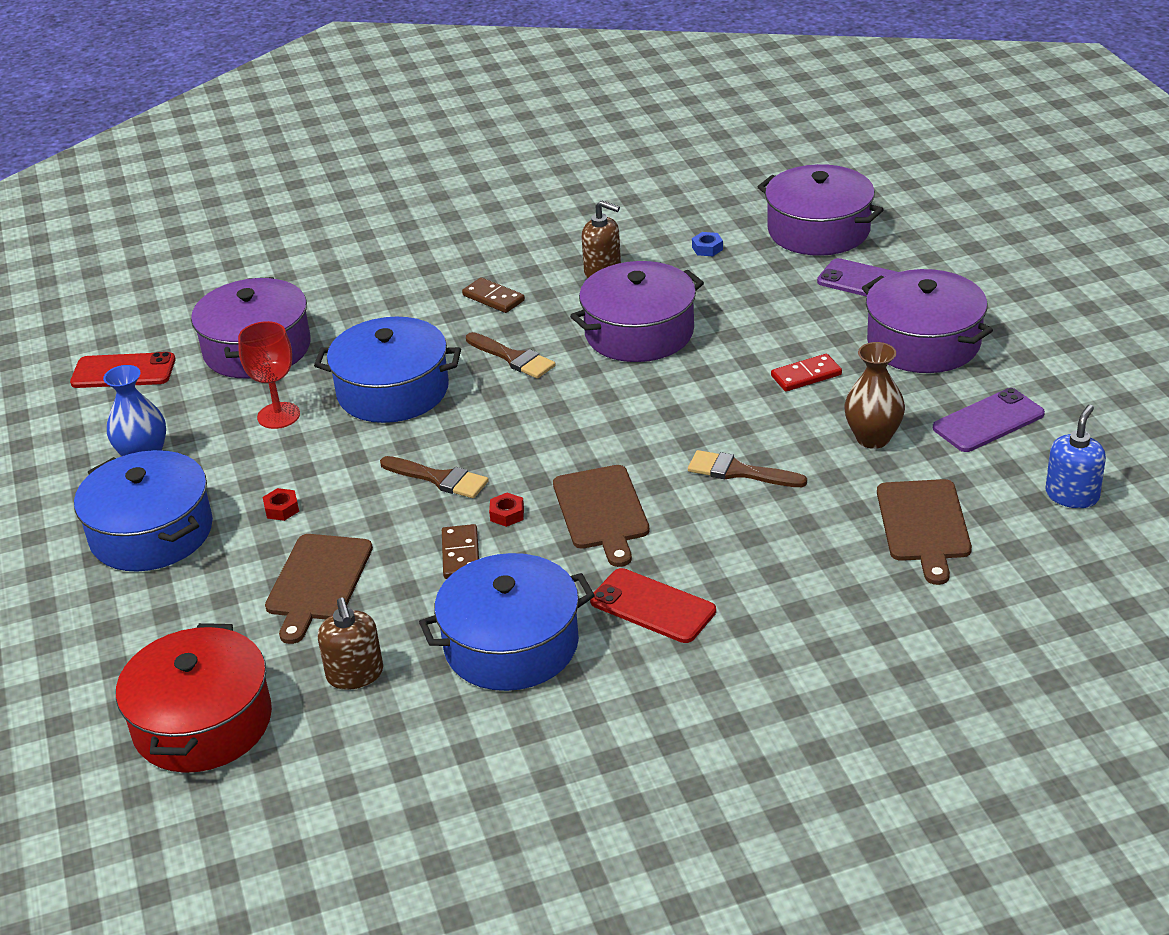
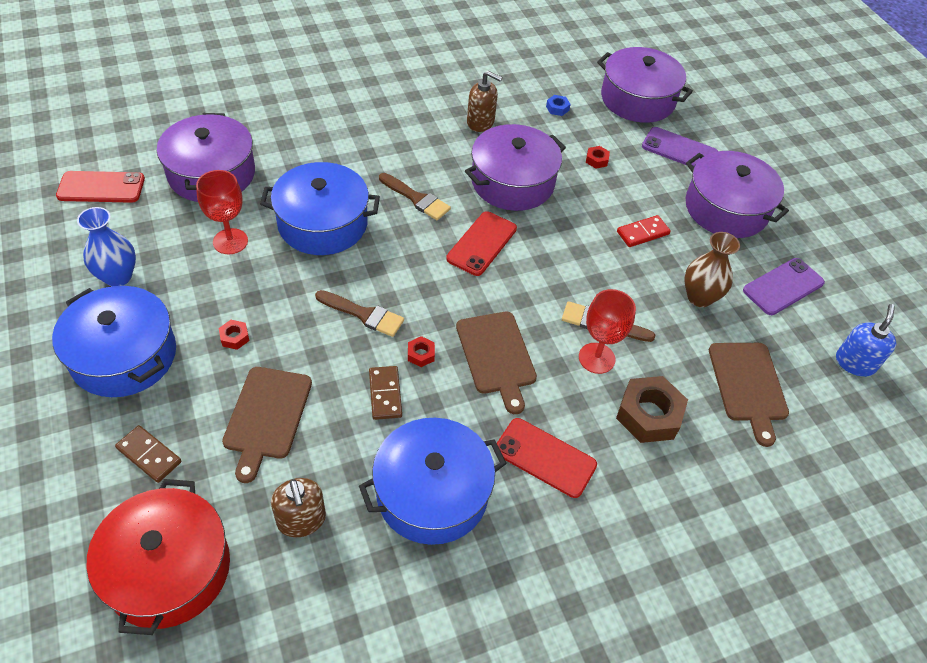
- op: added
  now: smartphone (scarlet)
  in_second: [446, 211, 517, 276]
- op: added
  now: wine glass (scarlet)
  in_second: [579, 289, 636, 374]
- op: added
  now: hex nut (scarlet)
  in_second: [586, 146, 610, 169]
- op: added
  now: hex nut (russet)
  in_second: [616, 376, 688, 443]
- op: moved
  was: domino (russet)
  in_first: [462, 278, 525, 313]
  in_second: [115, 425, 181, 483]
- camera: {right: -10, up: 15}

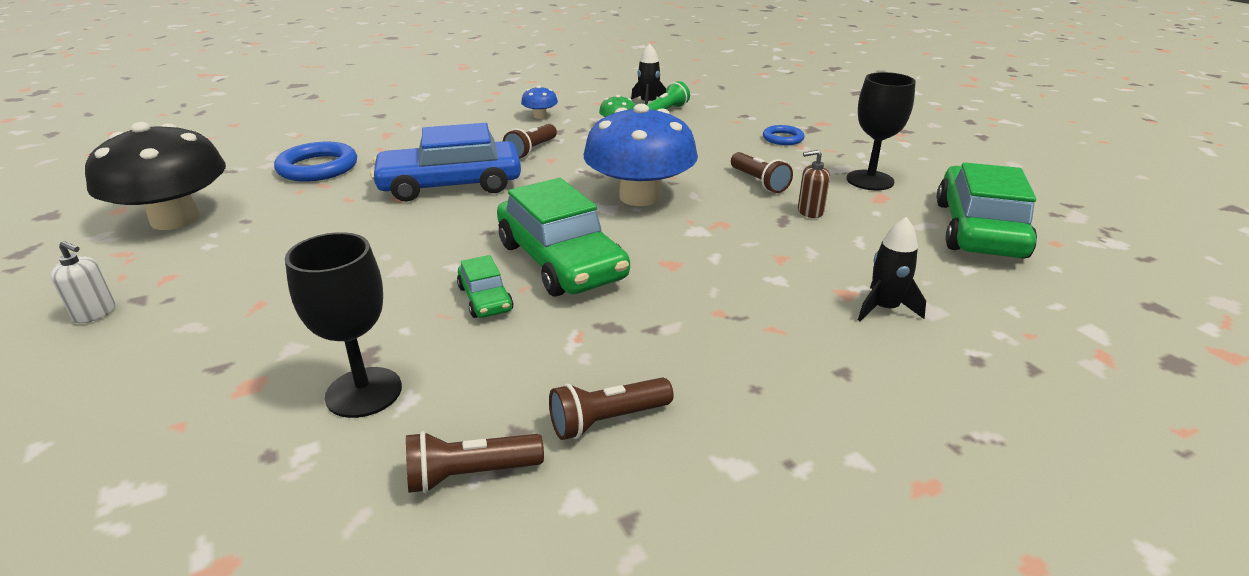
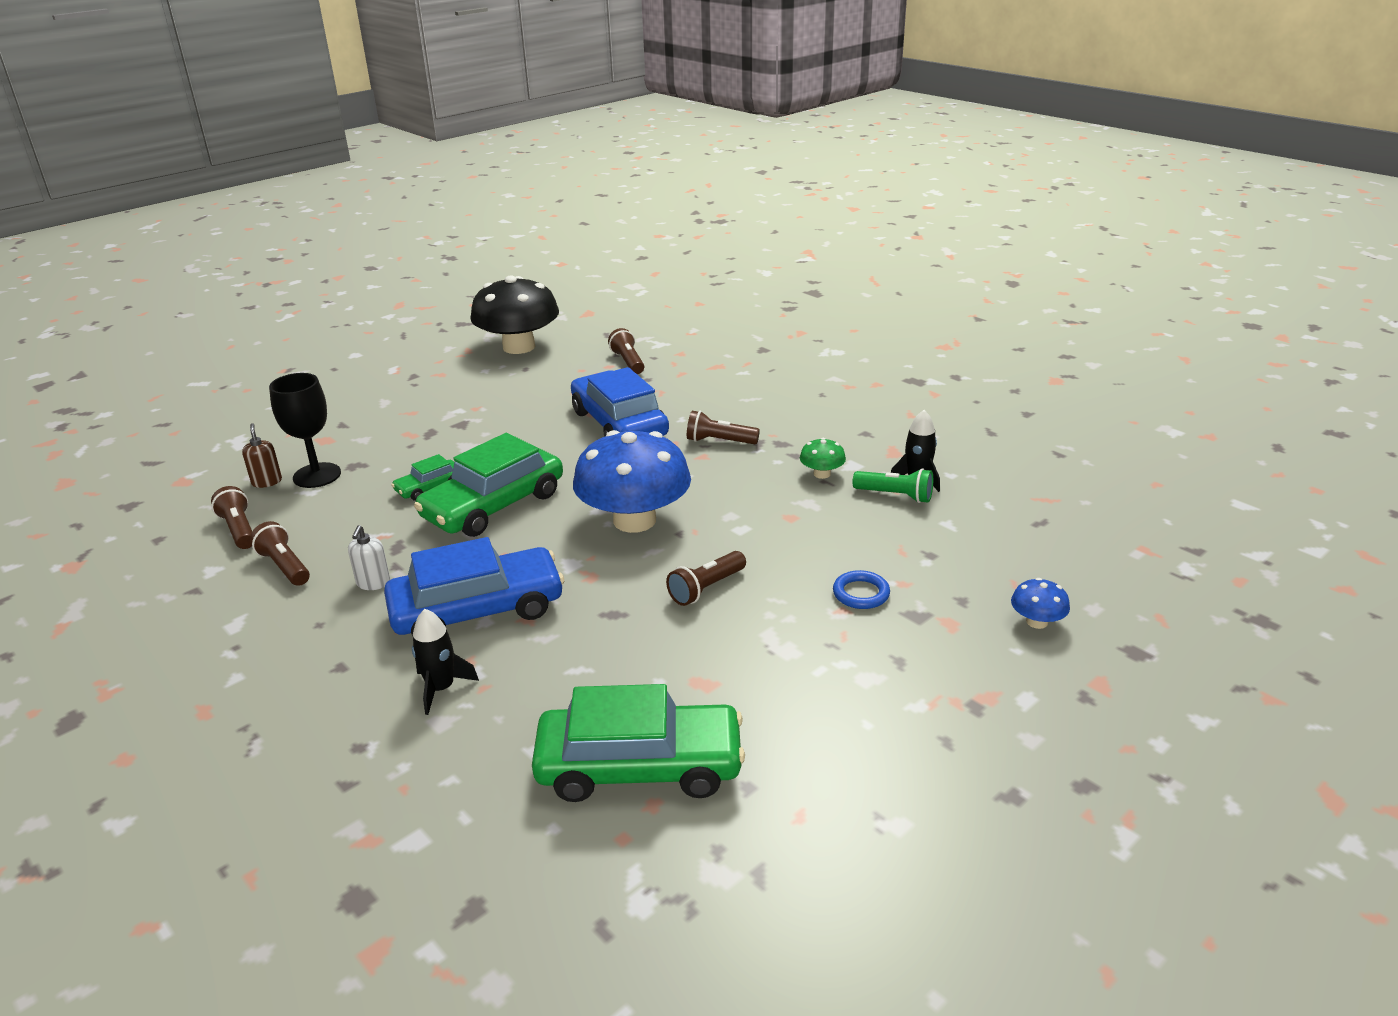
- op: removed
  was: wine glass (jet-black)
  in_first: [846, 72, 916, 190]
- op: added
  now: car (blue)
  in_second: [384, 537, 564, 636]
- op: moved
  was: soap pump (white)
  in_first: [51, 241, 115, 323]
  in_second: [348, 525, 390, 590]
- op: moved
  was: mushroom (blue)
  in_first: [521, 85, 558, 119]
  in_second: [1011, 578, 1070, 629]
- op: moved
  was: soap pump (russet)
  in_first: [798, 150, 830, 218]
  in_second: [242, 423, 282, 488]
- op: replaced
  was: torus (blue)
  now: torch (russet)
  in_first: [274, 142, 357, 182]
  in_second: [608, 328, 644, 374]
- camera: {right: 75, up: 0}

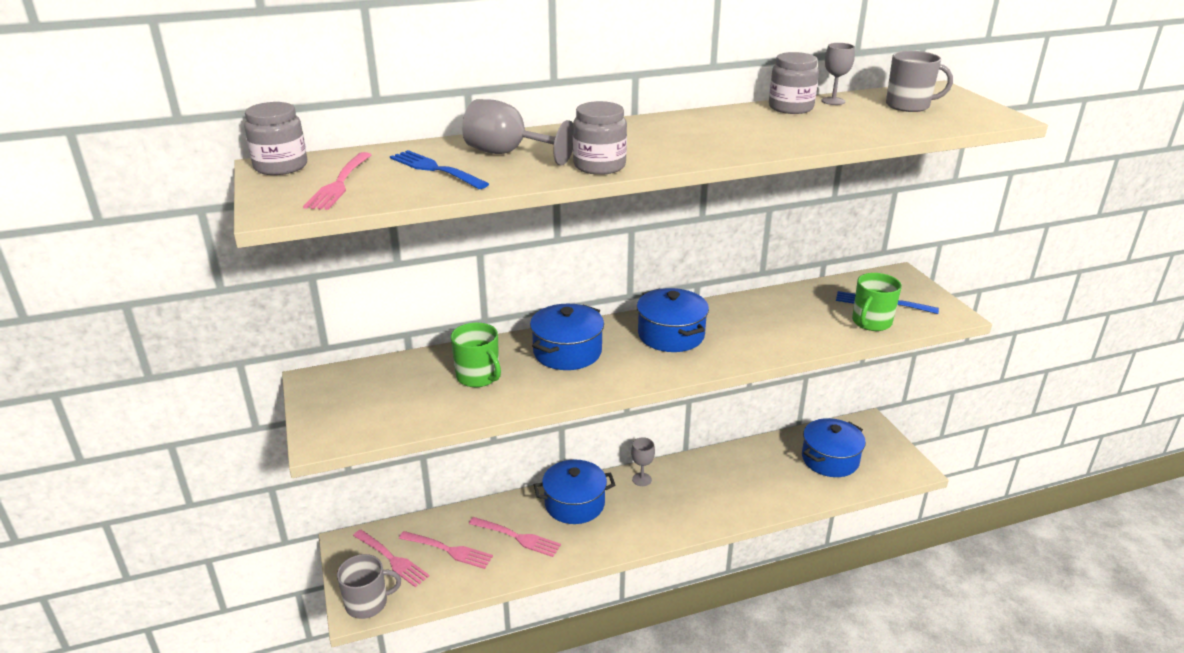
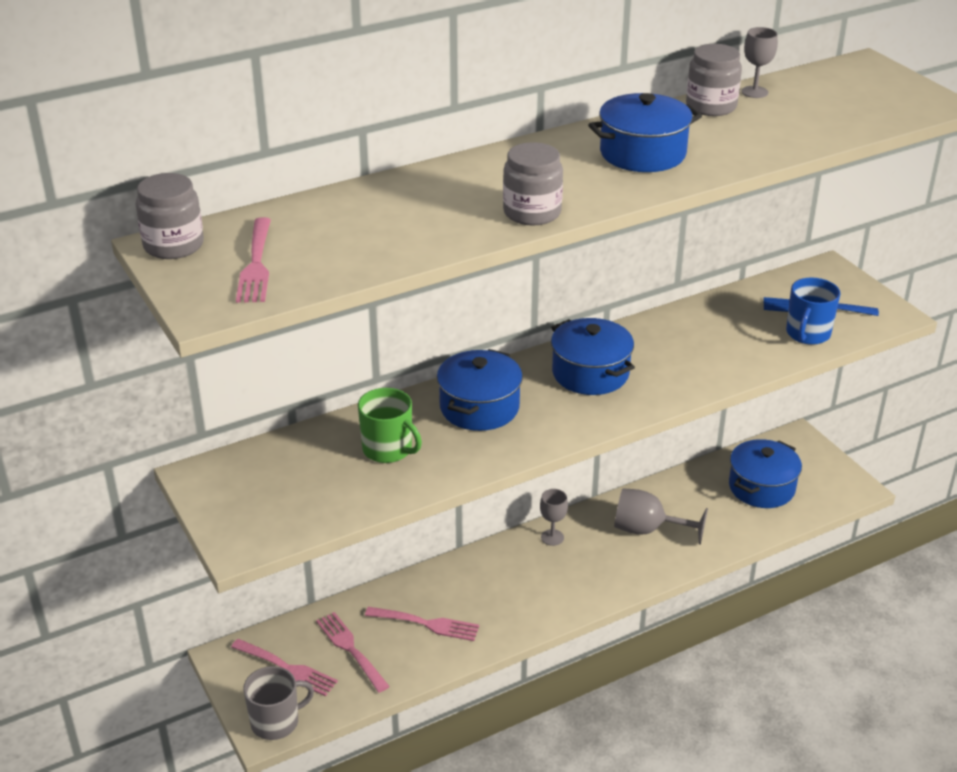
- op: removed
  was: table fork (blue)
  in_first: [390, 150, 489, 189]
- op: removed
  was: tea mug (ash-grey)
  in_first: [886, 51, 953, 112]
- op: moved
  was: wine glass (ash-grey)
  in_first: [462, 99, 573, 165]
  in_second: [614, 488, 708, 545]
- op: moved
  was: cooking pot (blue)
  in_first: [534, 460, 615, 524]
  in_second: [588, 93, 702, 172]
- op: recoloured
  was: tea mug (leaf-green)
  now: tea mug (blue)
  in_first: [852, 273, 902, 331]
  in_second: [786, 277, 840, 345]
- op: turned
  was: table fork (pink)
  in_first: [399, 531, 493, 569]
  in_second: [316, 612, 390, 693]
  clockwise: -135
- camera: {right: -10, up: 5}

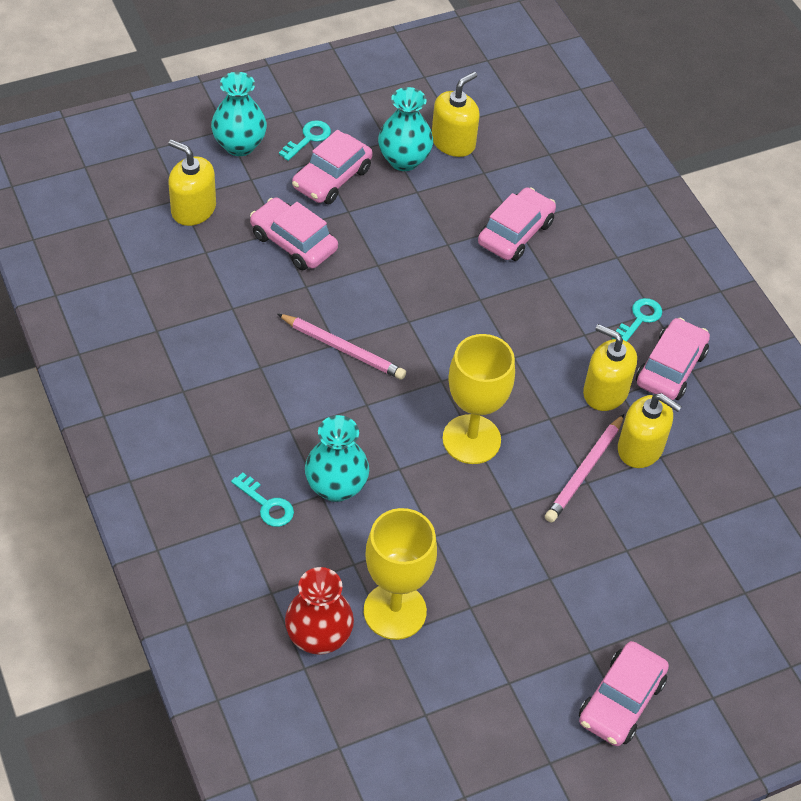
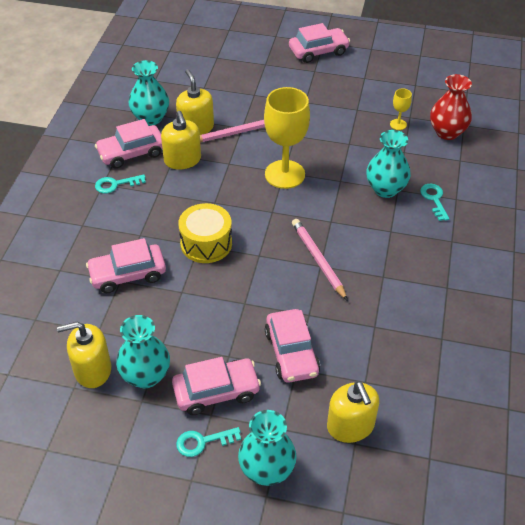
- op: added
  now: tall vase (turquoise)
  in_second: [129, 60, 169, 126]
- op: added
  now: drum (golden)
  in_second: [178, 203, 232, 263]
- op: resized
  was: wine glass (golden)
  in_first: [364, 508, 437, 640]
  in_second: [390, 89, 412, 130]
  ratio: 0.44
- camera: {right: -140, up: -5}

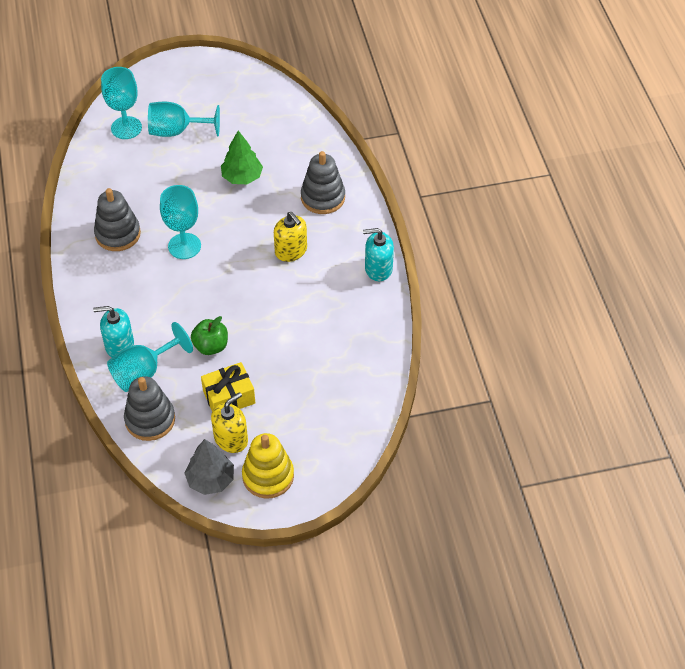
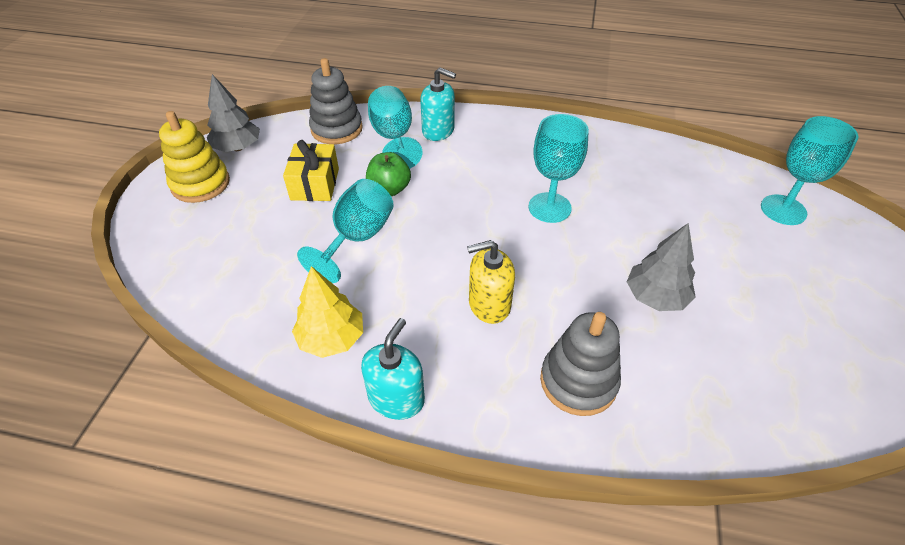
- op: removed
  was: stacking rings (ash-grey)
  in_first: [94, 188, 141, 251]
- op: removed
  was: soap pump (golden)
  in_first: [211, 392, 248, 453]
- op: added
  now: toy tree (golden)
  in_second: [292, 266, 363, 358]
- op: moved
  was: wine glass (turquoise)
  in_first: [148, 102, 220, 137]
  in_second: [297, 179, 394, 283]
- op: recoloured
  was: toy tree (leaf-green)
  now: toy tree (ash-grey)
  in_first: [221, 131, 263, 184]
  in_second: [627, 223, 696, 311]
- op: turned
  was: soap pump (turquoise)
  in_first: [93, 306, 134, 357]
  in_second: [420, 67, 456, 141]
  clockwise: 90
- camera: {right: 115, up: -5}

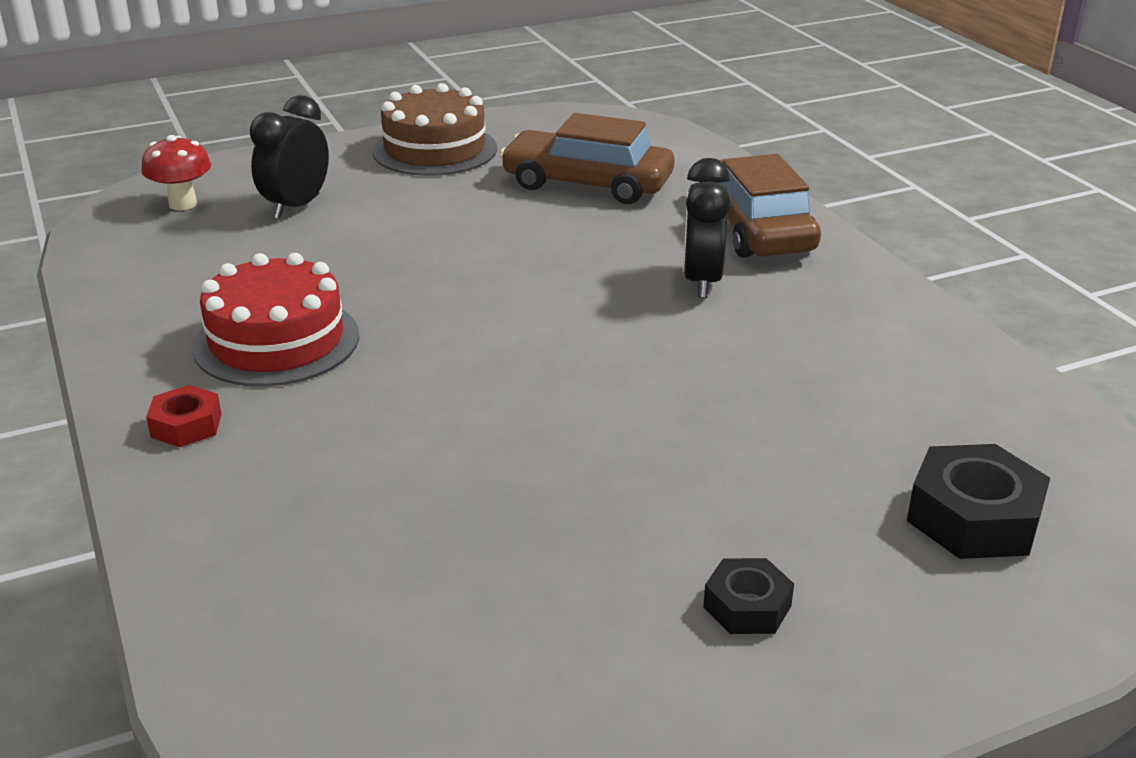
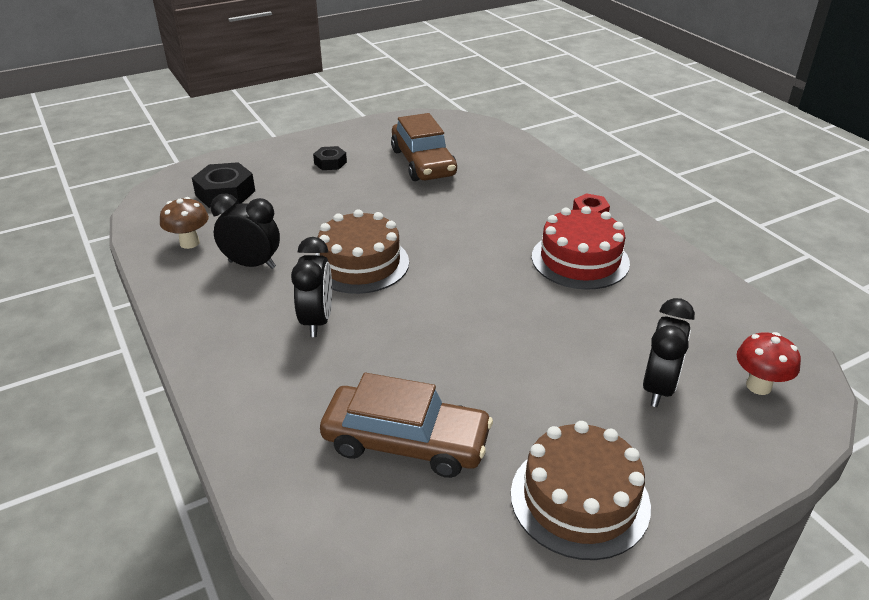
- op: added
  now: mushroom (russet)
  in_second: [160, 197, 209, 249]
- op: added
  now: clock (jet-black)
  in_second: [211, 194, 280, 269]
- op: added
  now: cake (russet)
  in_second: [315, 209, 409, 294]
- op: moved
  was: car (russet)
  in_first: [700, 154, 821, 258]
  in_second: [391, 113, 457, 181]
- camera: {right: 175, up: 5}

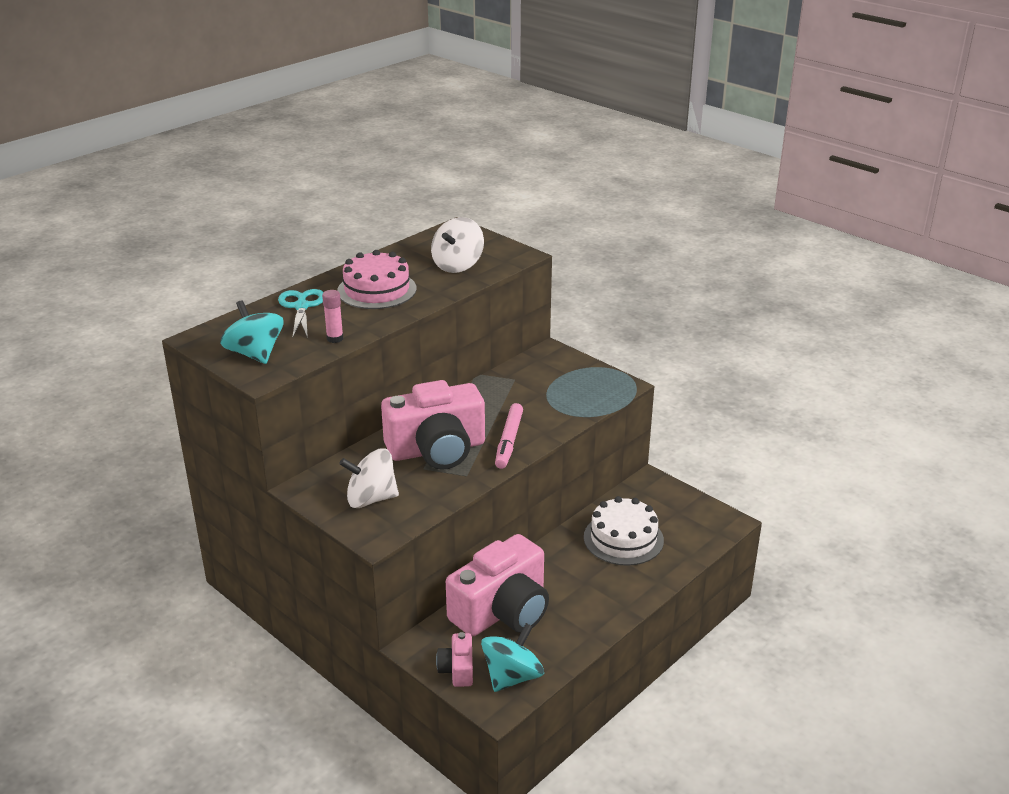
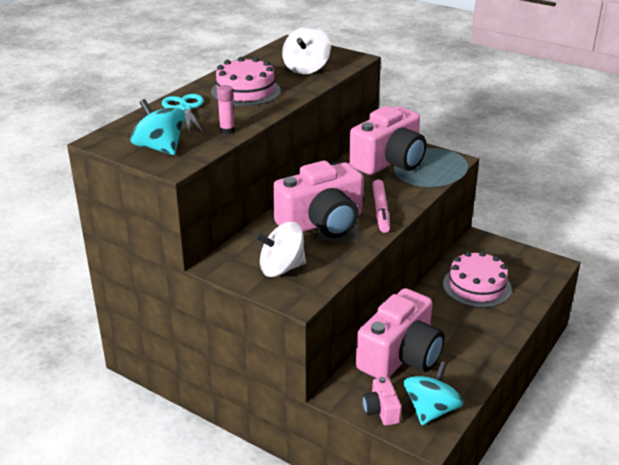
- op: added
  now: camera (pink)
  in_second: [349, 106, 427, 175]
- op: recoloured
  was: cake (white)
  now: cake (pink)
  in_first: [584, 496, 664, 566]
  in_second: [443, 251, 512, 308]
- camera: {right: -10, up: 0}

